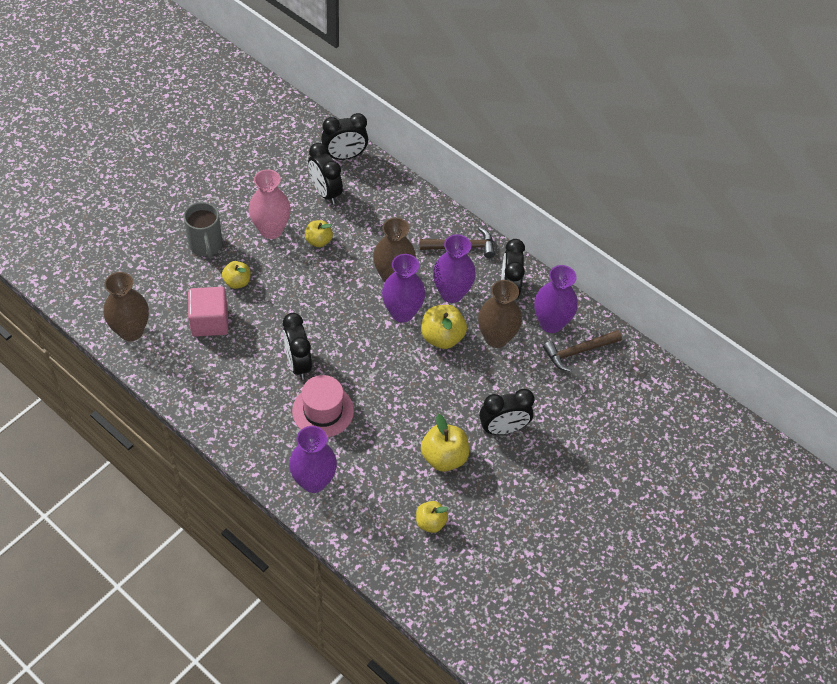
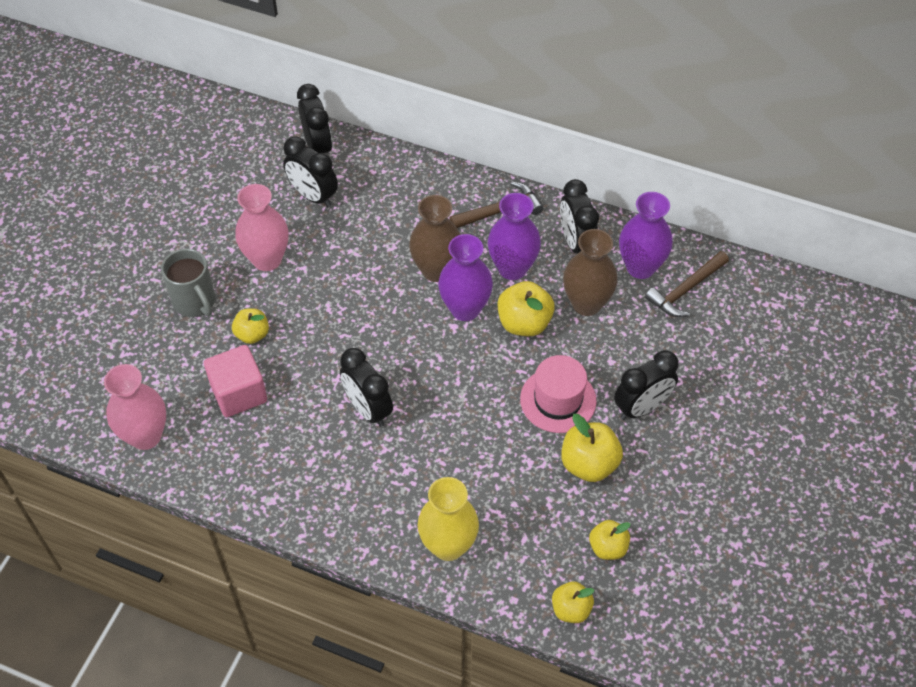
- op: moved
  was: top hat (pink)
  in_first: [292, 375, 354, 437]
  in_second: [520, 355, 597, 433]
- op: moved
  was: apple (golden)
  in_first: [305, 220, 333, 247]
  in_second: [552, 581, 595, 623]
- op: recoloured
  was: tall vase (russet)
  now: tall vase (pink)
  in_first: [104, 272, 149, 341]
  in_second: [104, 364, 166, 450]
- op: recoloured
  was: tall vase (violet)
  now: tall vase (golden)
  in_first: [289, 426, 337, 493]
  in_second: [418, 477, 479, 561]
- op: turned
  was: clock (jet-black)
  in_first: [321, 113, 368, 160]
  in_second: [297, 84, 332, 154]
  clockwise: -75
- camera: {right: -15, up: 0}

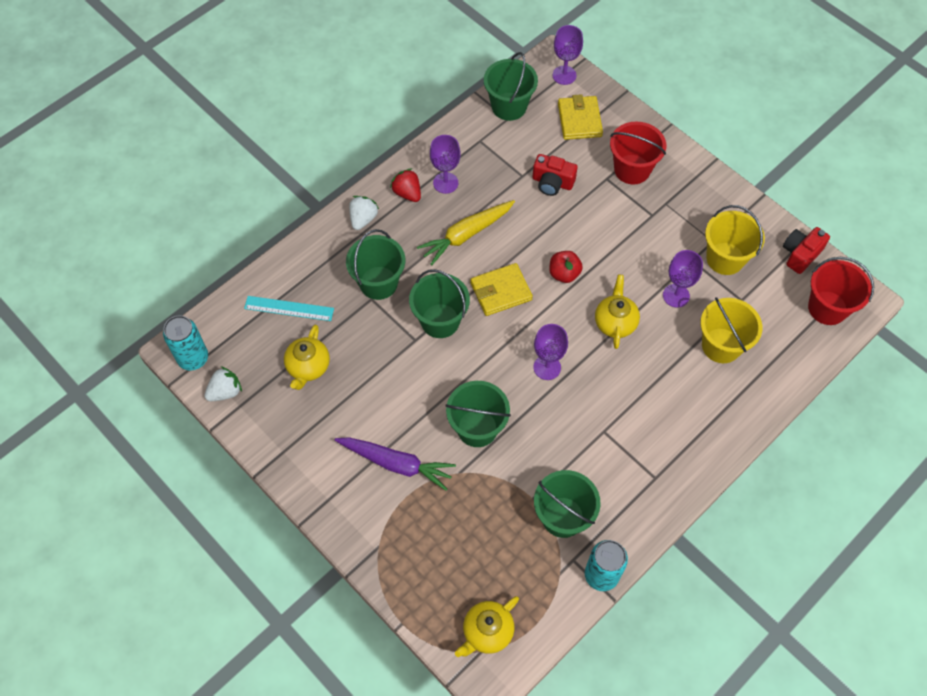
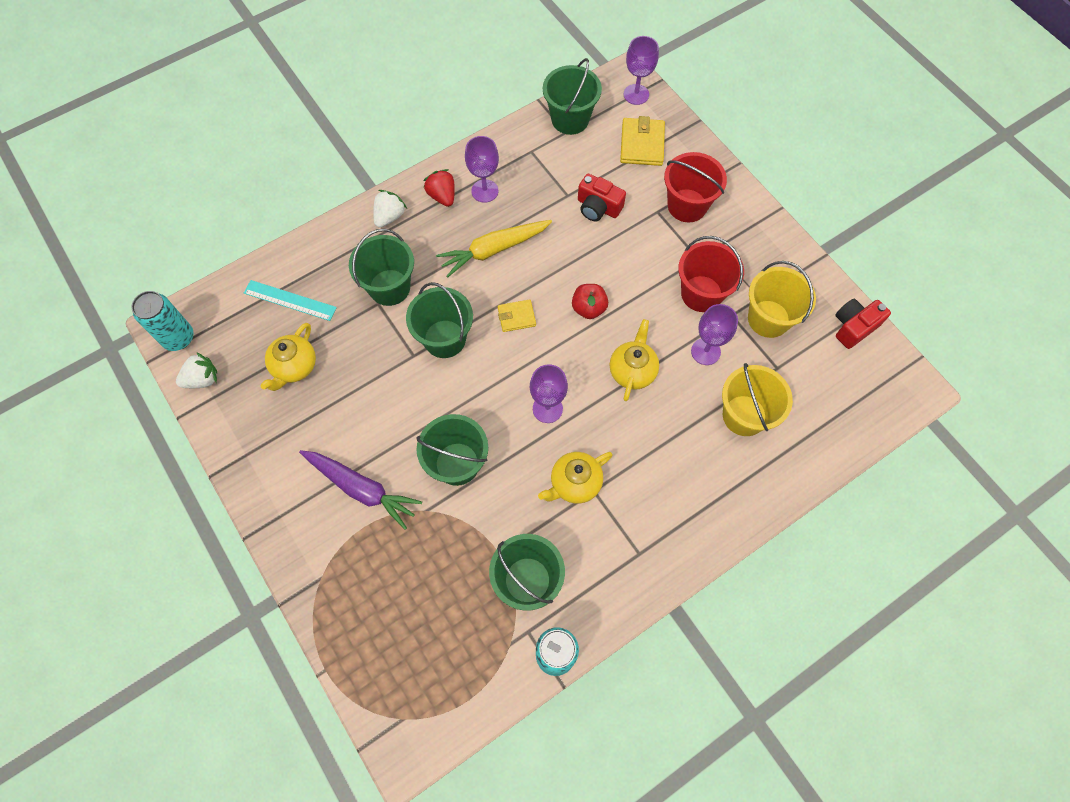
- op: moved
  was: tea pot (golden)
  in_first: [455, 596, 519, 657]
  in_second: [538, 452, 613, 504]
- op: moved
  was: sand bucket (scarlet)
  in_first: [808, 257, 874, 325]
  in_second: [678, 236, 744, 312]
- op: resized
  was: card wallet (golden)
  in_first: [470, 263, 533, 316]
  in_second: [498, 299, 536, 332]
  ratio: 0.62
- camera: {right: 10, up: 5}

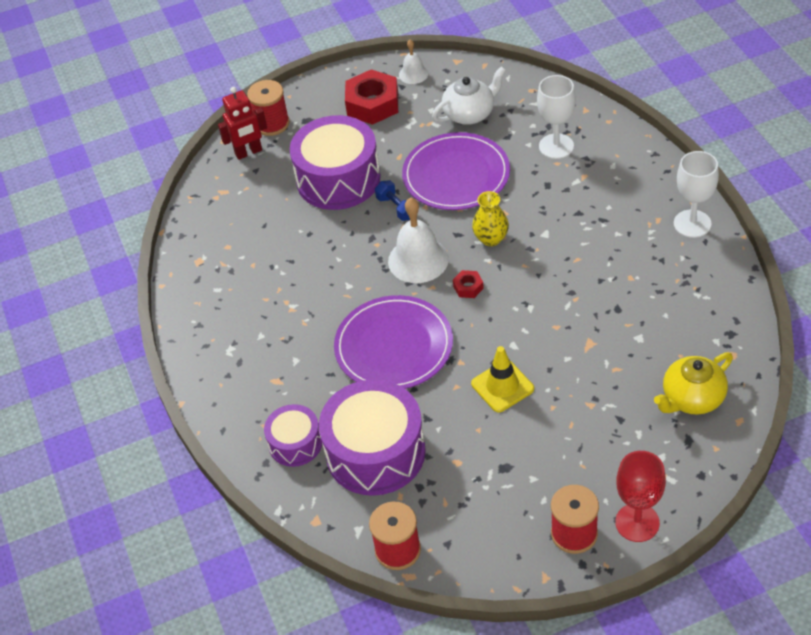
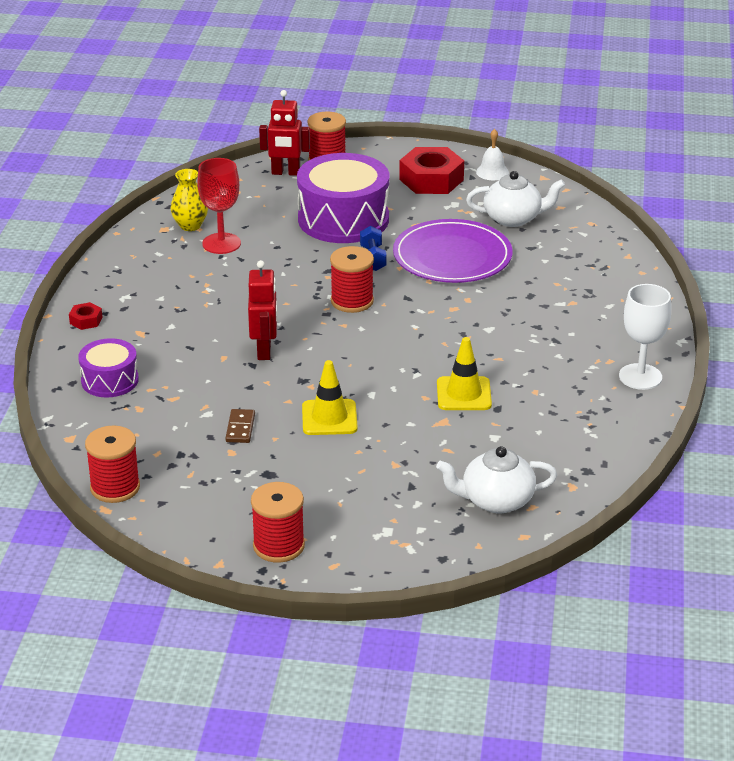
- op: removed
  was: drum (violet)
  in_first: [319, 379, 426, 496]
- op: removed
  was: wine glass (white)
  in_first: [537, 75, 576, 159]
- op: added
  now: domino (russet)
  in_second: [225, 409, 255, 443]
- op: added
  now: traffic cone (golden)
  in_second: [437, 337, 492, 410]
- op: moved
  was: hex nut (scarlet)
  in_first: [453, 270, 484, 298]
  in_second: [69, 302, 103, 330]
- op: moved
  was: tall vase (golden)
  in_first: [472, 191, 509, 246]
  in_second: [170, 169, 208, 231]
- op: moved
  was: wine glass (scarlet)
  in_first: [615, 451, 666, 542]
  in_second: [197, 158, 241, 254]
- op: replaced
  was: plate (violet)
  now: toy robot (scarlet)
  in_first: [334, 295, 453, 389]
  in_second: [248, 260, 278, 360]
- op: replaced
  was: school bell (white)
  now: reel of thread (scarlet)
  in_first: [388, 198, 449, 283]
  in_second: [330, 246, 374, 313]
- op: recoloured
  was: tea pot (golden)
  now: tea pot (white)
  in_first: [654, 352, 733, 415]
  in_second: [436, 446, 558, 513]
- camera: {right: 25, up: -15}

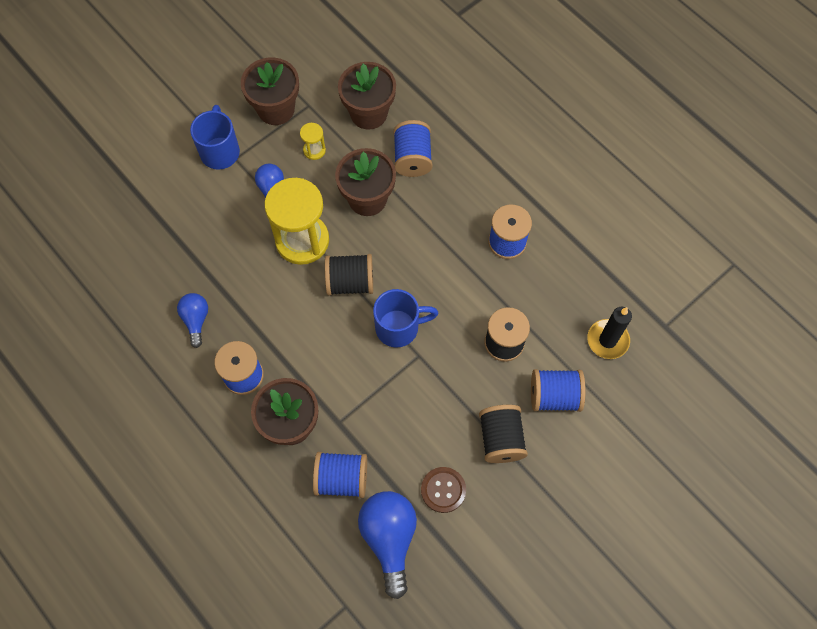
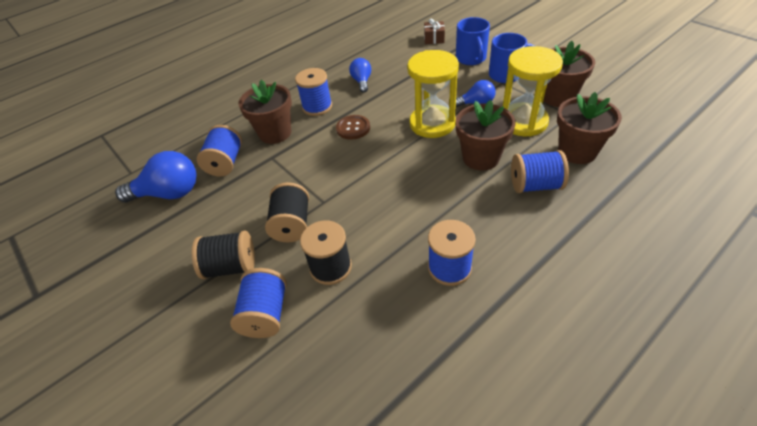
- op: removed
  was: pillar candle (jet-black)
  in_first: [587, 307, 632, 359]
- op: added
  now: present (russet)
  in_second: [424, 19, 445, 44]
- op: moved
  was: reel of thread (jet-black)
  in_first: [325, 254, 373, 296]
  in_second: [265, 182, 309, 242]
- op: moved
  was: tea mug (blue)
  in_first: [373, 289, 438, 348]
  in_second: [456, 17, 490, 65]
- op: moved
  was: button (russet)
  in_first: [421, 467, 466, 513]
  in_second: [336, 115, 370, 140]
- op: turned
  was: light bulb (blue)
  in_first: [177, 293, 208, 348]
  in_second: [349, 58, 371, 93]
  clockwise: -90
- op: resized
  was: sand timer (golden)
  in_first: [300, 123, 326, 160]
  in_second: [503, 46, 563, 137]
  ratio: 2.3
- camera: {right: 95, up: -20}

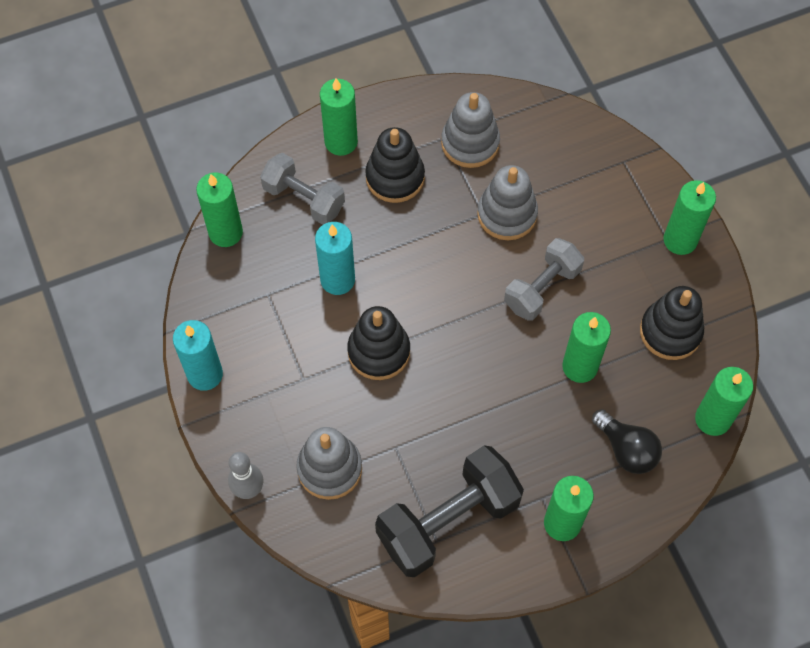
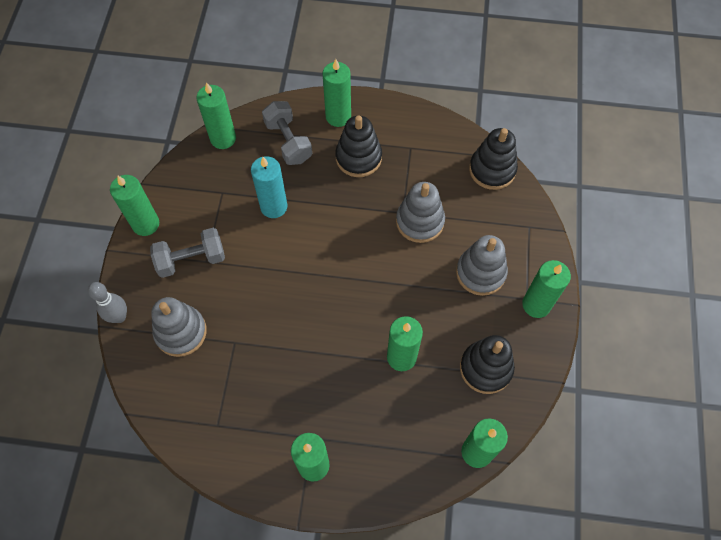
- op: removed
  was: dumbbell (jet-black)
  in_first: [375, 446, 524, 577]
- op: removed
  was: light bulb (jet-black)
  in_first: [592, 409, 662, 474]
- op: moved
  was: stacking rings (jet-black)
  in_first: [347, 306, 410, 380]
  in_second: [469, 128, 518, 190]
- op: moved
  was: stacking rings (ash-grey)
  in_first: [441, 92, 500, 168]
  in_second: [456, 235, 508, 296]
- op: moved
  was: dumbbell (ash-grey)
  in_first: [504, 238, 584, 321]
  in_second: [150, 228, 225, 278]
- op: recoloured
  was: pillar candle (turquoise)
  now: pillar candle (leaf-green)
  in_first: [173, 320, 223, 391]
  in_second: [110, 175, 159, 236]
- camera: {right: 30, up: 0}

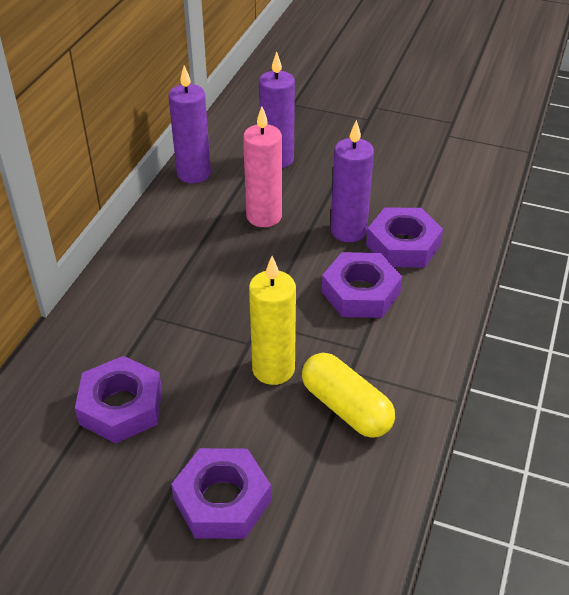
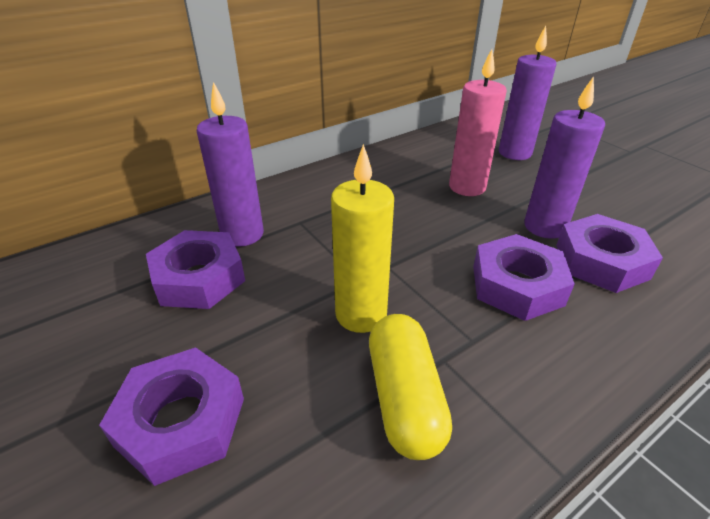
- op: moved
  was: pillar candle (violet)
  in_first: [168, 66, 211, 183]
  in_second: [197, 82, 264, 247]
- camera: {right: 35, up: -5}

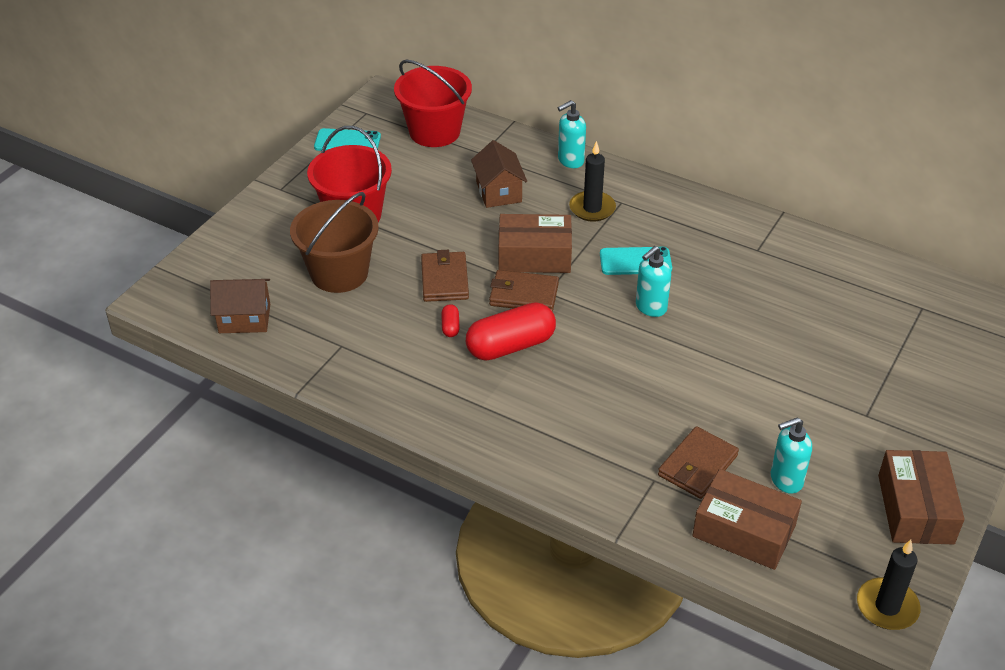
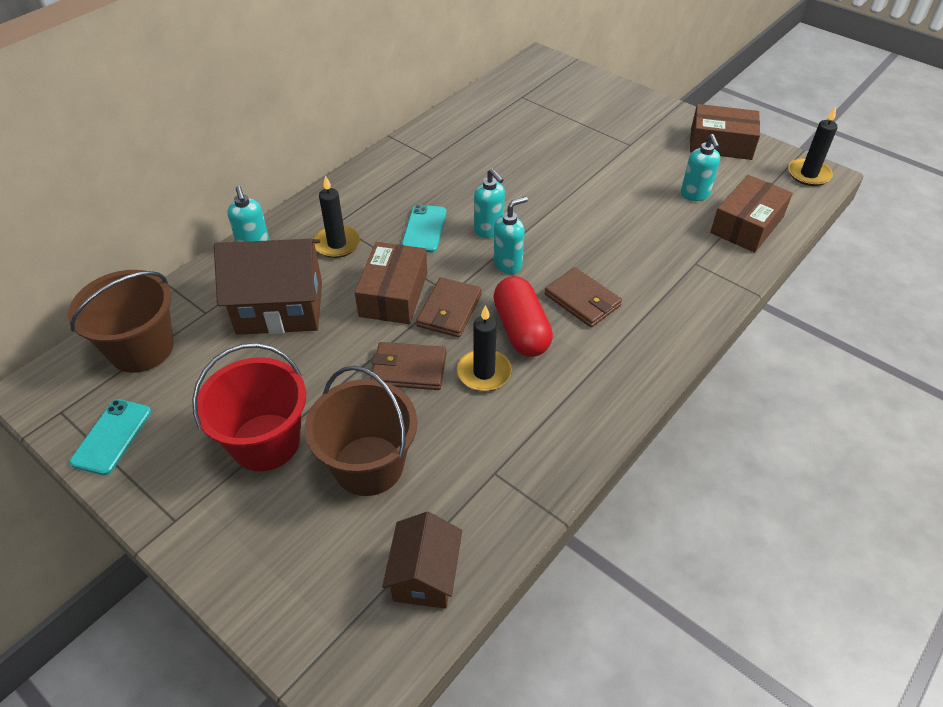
- op: added
  now: soap pump (turquoise)
  in_second: [493, 196, 528, 274]
- op: moved
  was: card wallet (russet)
  in_first: [658, 426, 739, 499]
  in_second: [544, 267, 622, 328]
- op: replaced
  was: pill (scarlet)
  now: pillar candle (jet-black)
  in_first: [441, 304, 460, 337]
  in_second: [457, 305, 512, 391]
- op: recoloured
  was: sand bucket (scarlet)
  now: sand bucket (russet)
  in_first: [394, 60, 472, 147]
  in_second: [68, 270, 173, 373]
- op: resized
  was: toy house (russet)
  in_first: [471, 140, 527, 208]
  in_second: [214, 239, 322, 335]
  ratio: 1.68
- camera: {right: -80, up: 5}

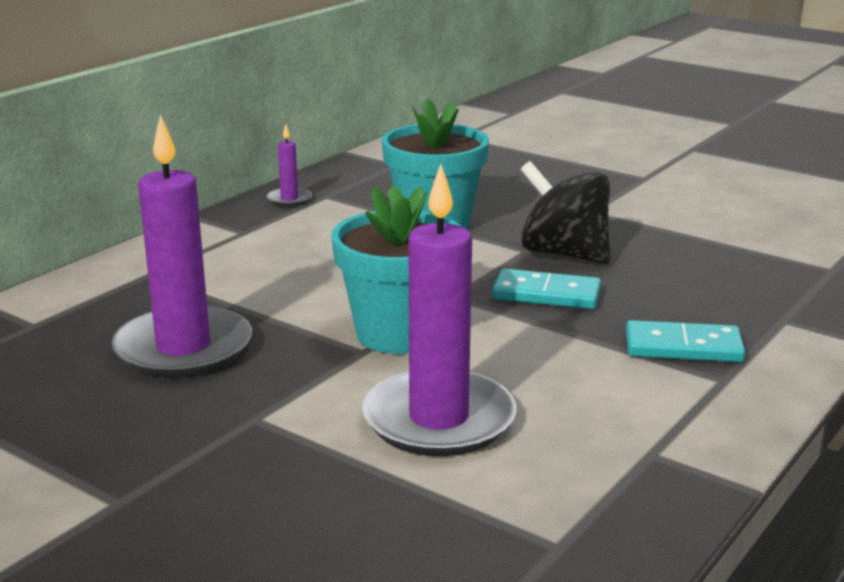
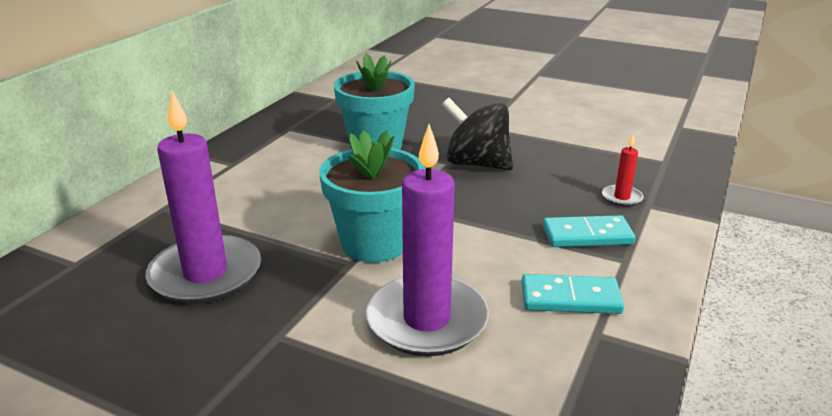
- op: removed
  was: pillar candle (violet)
  in_first: [267, 124, 312, 207]
- op: added
  now: pillar candle (scarlet)
  in_second: [602, 134, 643, 207]
- op: moved
  was: domino (turquoise)
  in_first: [492, 268, 601, 309]
  in_second: [521, 274, 624, 314]
- camera: {right: -10, up: 5}

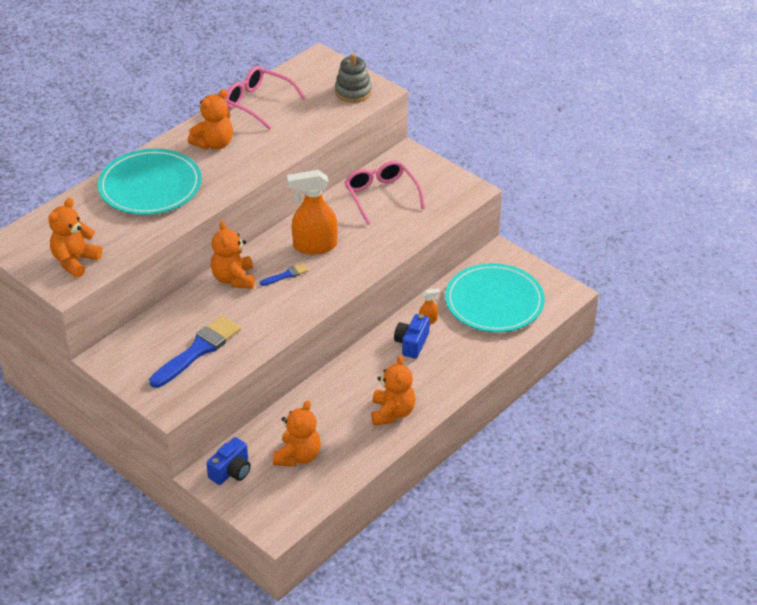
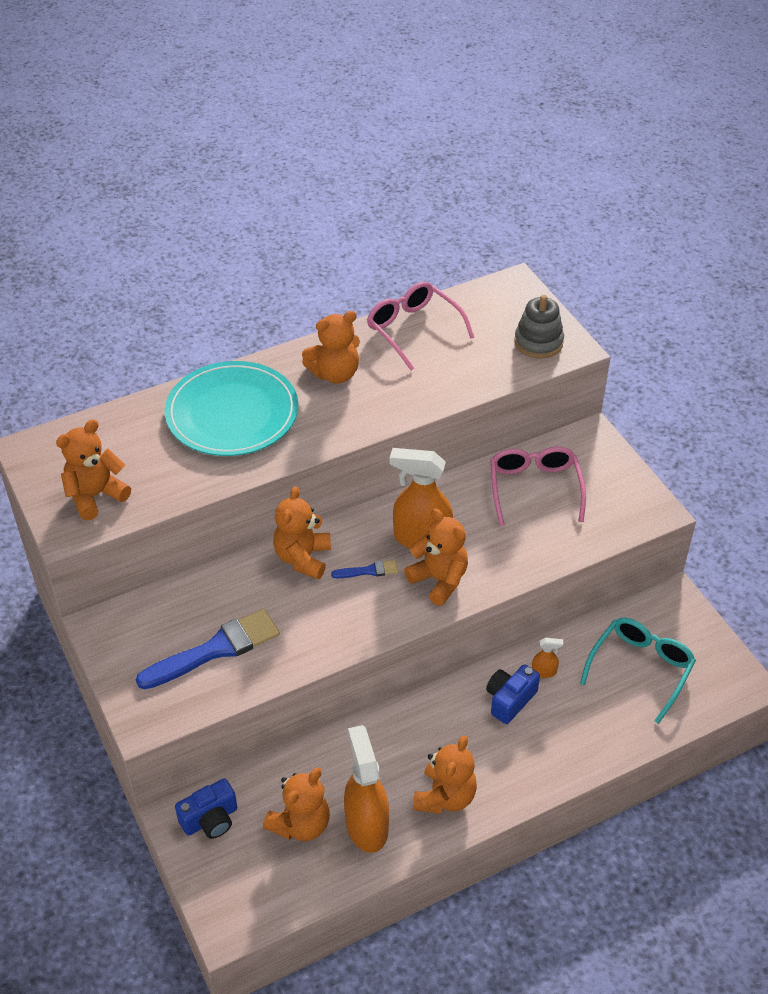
- op: added
  now: sprayer (bright orange)
  in_second: [344, 725, 389, 853]
- op: added
  now: teddy (bright orange)
  in_second: [404, 509, 468, 606]
- op: replaced
  was: plate (turquoise)
  now: eyeglasses (turquoise)
  in_first: [445, 263, 545, 332]
  in_second: [580, 618, 696, 724]
- camera: {right: 20, up: 5}

